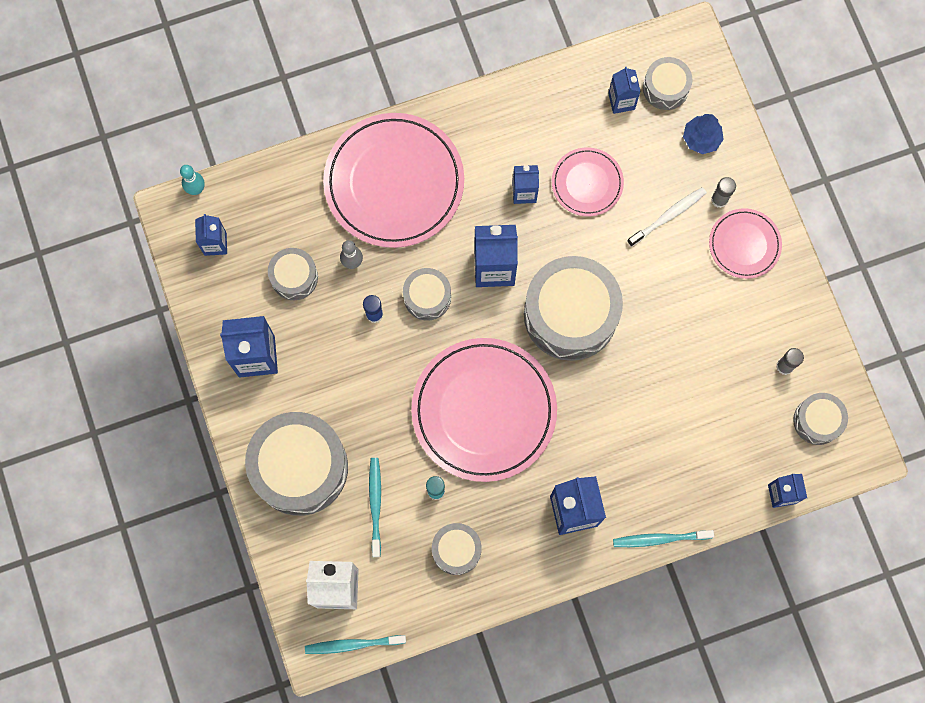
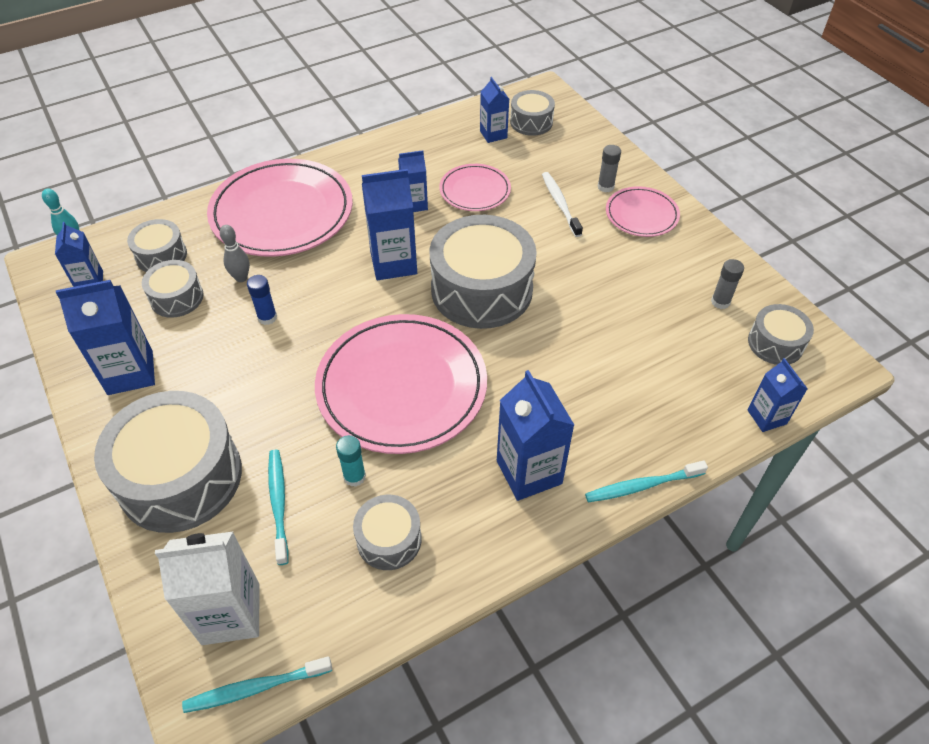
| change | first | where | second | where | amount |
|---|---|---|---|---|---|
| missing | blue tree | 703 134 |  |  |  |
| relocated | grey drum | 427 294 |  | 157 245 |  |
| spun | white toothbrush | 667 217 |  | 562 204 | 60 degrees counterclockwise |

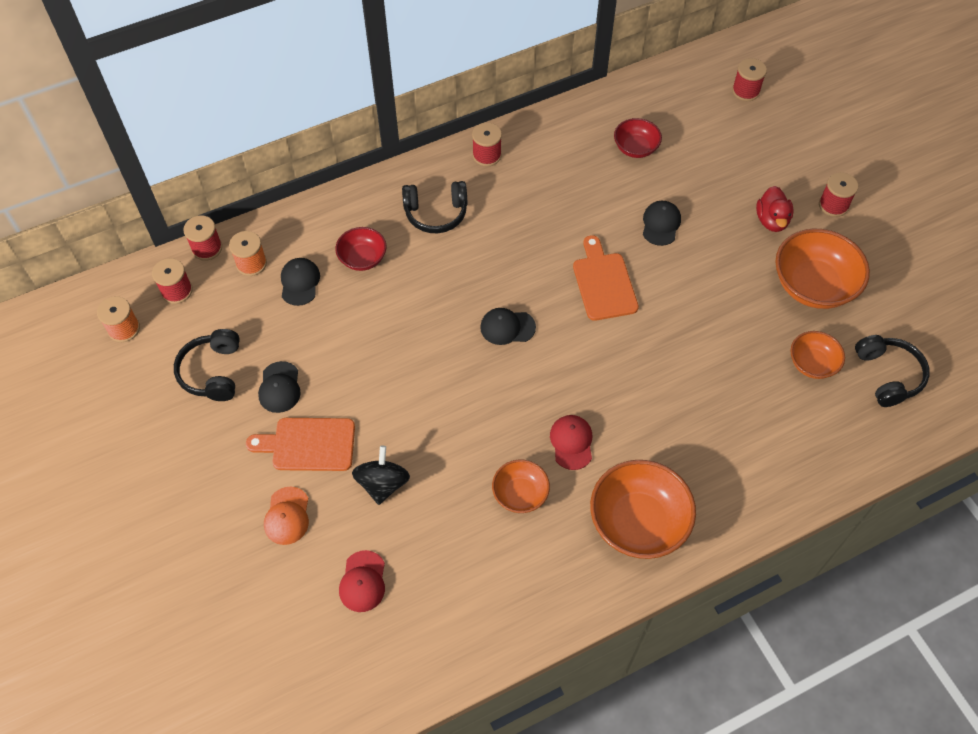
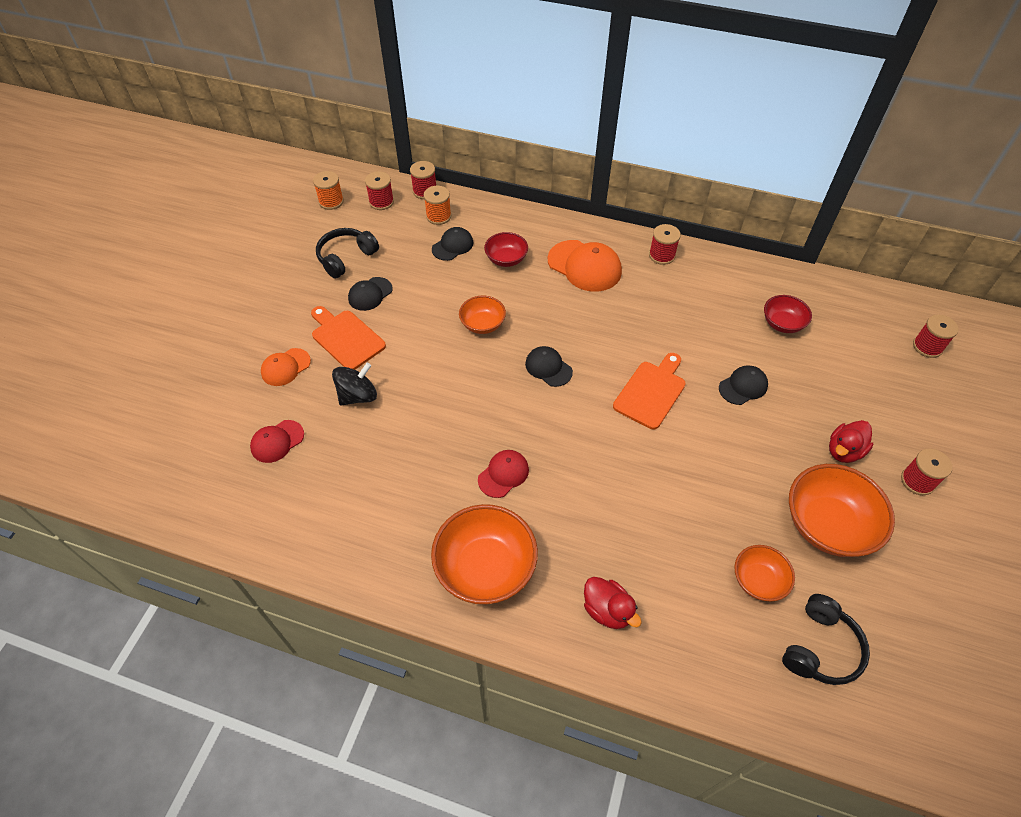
| change | first | where | second | where | amount |
|---|---|---|---|---|---|
| appeared |  |  | red duck | 613 603 |  |
| relocated | orange bowl | 521 486 |  | 482 315 |  |
| exchanged | black headphones | 435 207 | orange cap | 585 266 |  |

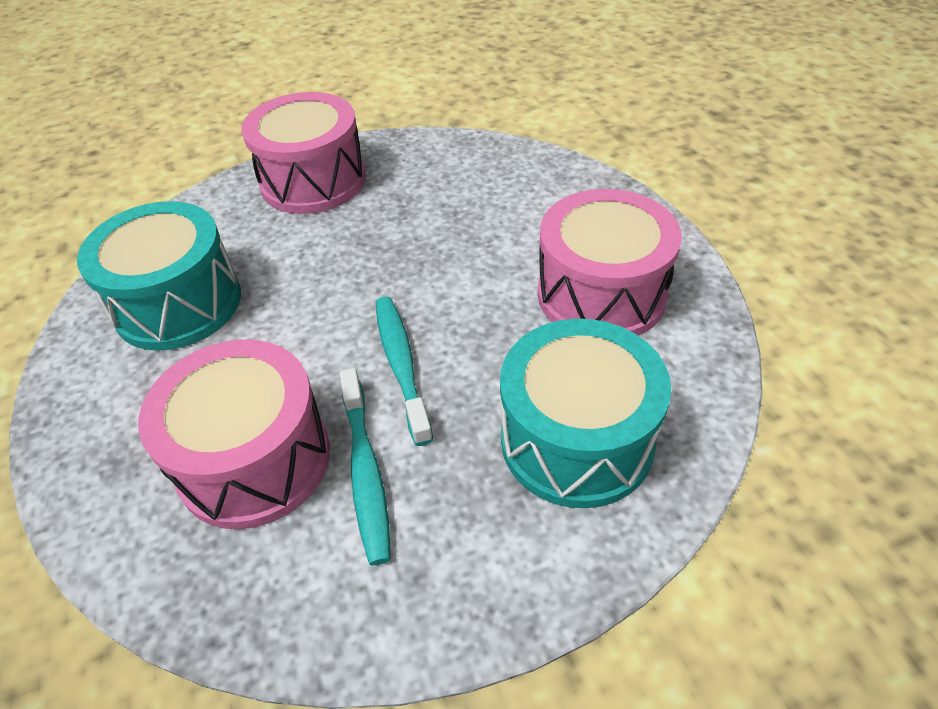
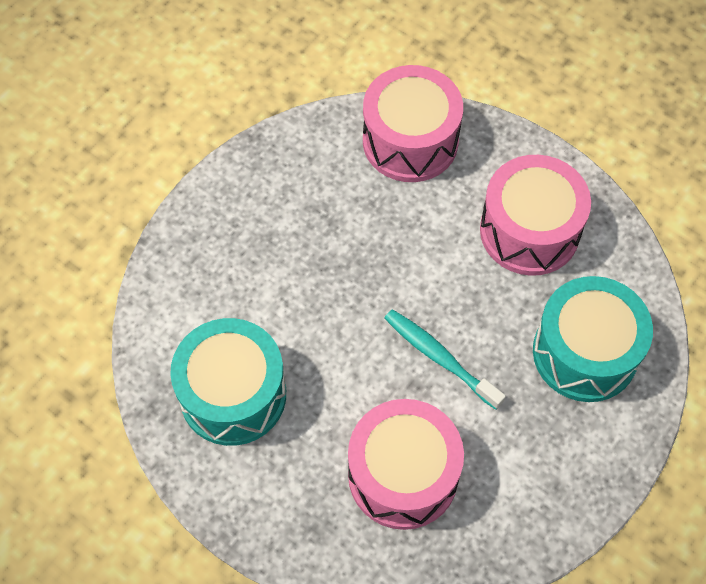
| change | first | where | second | where | amount |
|---|---|---|---|---|---|
| missing | turquoise toothbrush | 365 466 |  |  |  |
| relocated | pink drum | 303 153 |  | 413 123 |  |

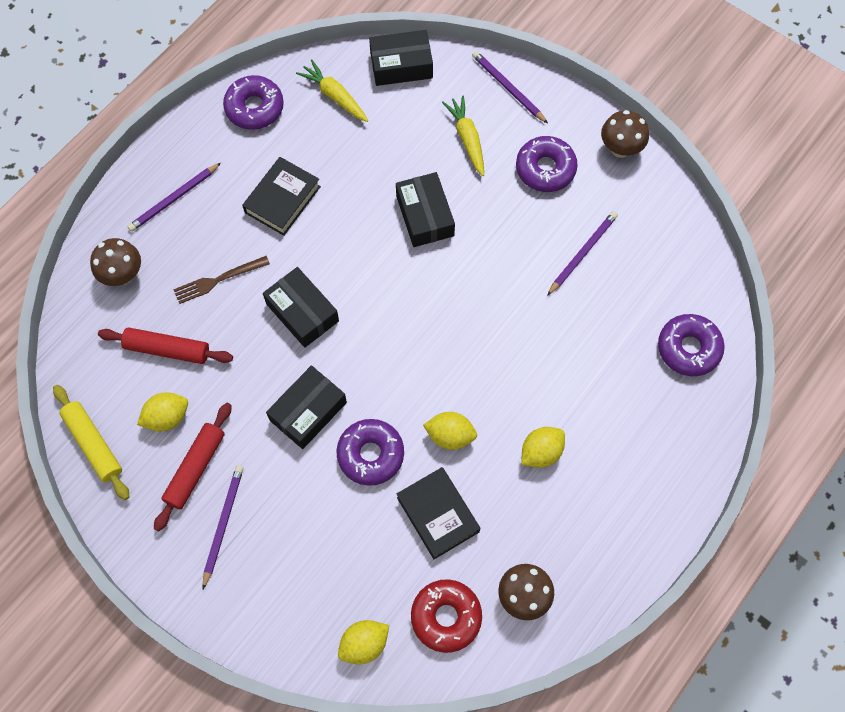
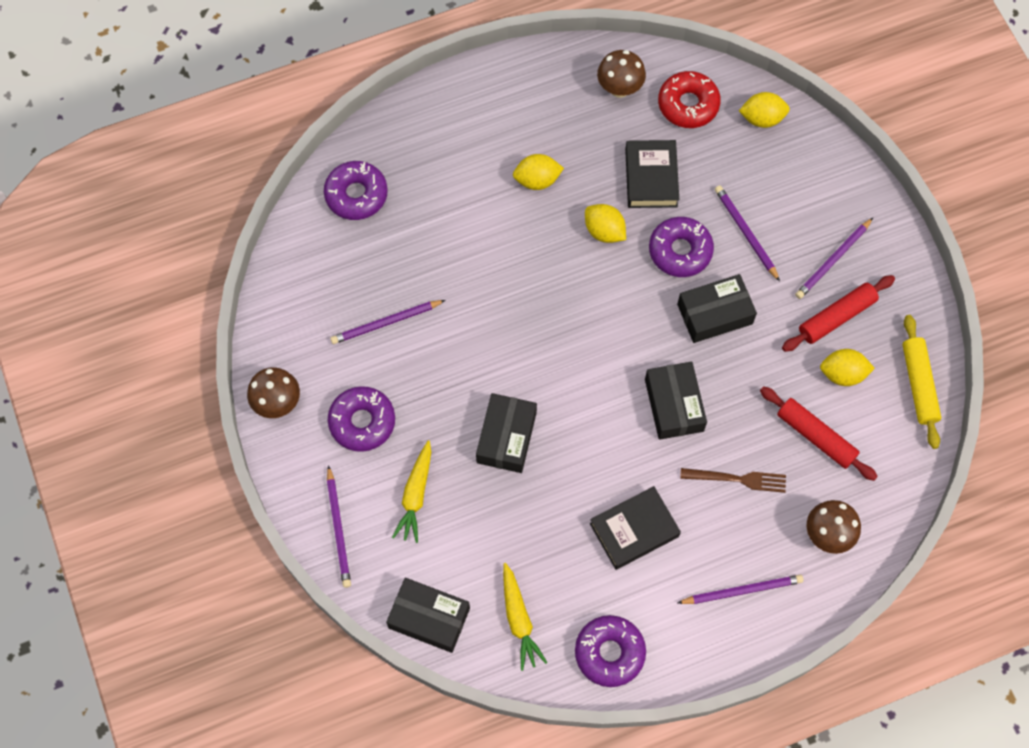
| change | first | where | second | where | amount |
|---|---|---|---|---|---|
| appeared |  |  | purple pencil | 747 233 |  |

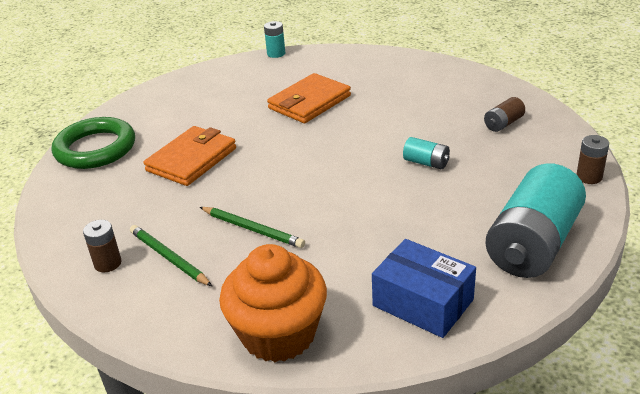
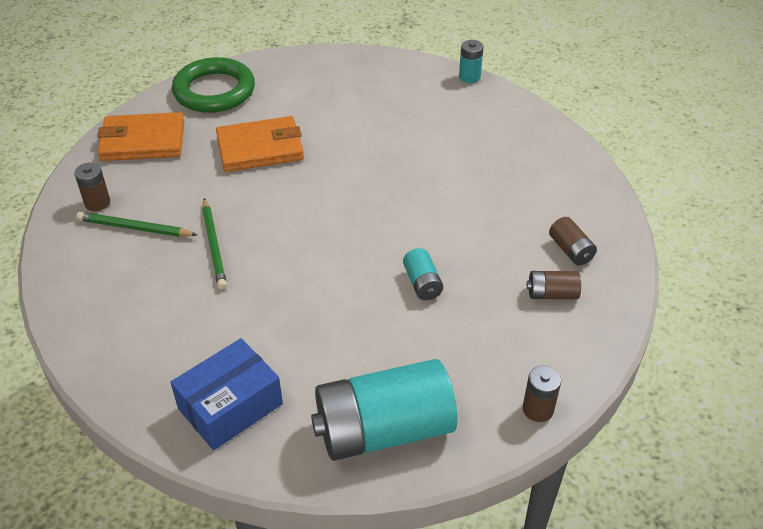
| change | first | where | second | where | amount |
|---|---|---|---|---|---|
| missing | orange cupcake | 273 303 |  |  |  |
| appeared |  |  | brown battery | 573 241 |  |
| relocated | orange wallet | 309 98 |  | 140 136 |  |
| spun | green pencil | 171 255 |  | 136 224 | 75 degrees counterclockwise |
| spun | blue box | 424 288 |  | 226 394 | 60 degrees clockwise |

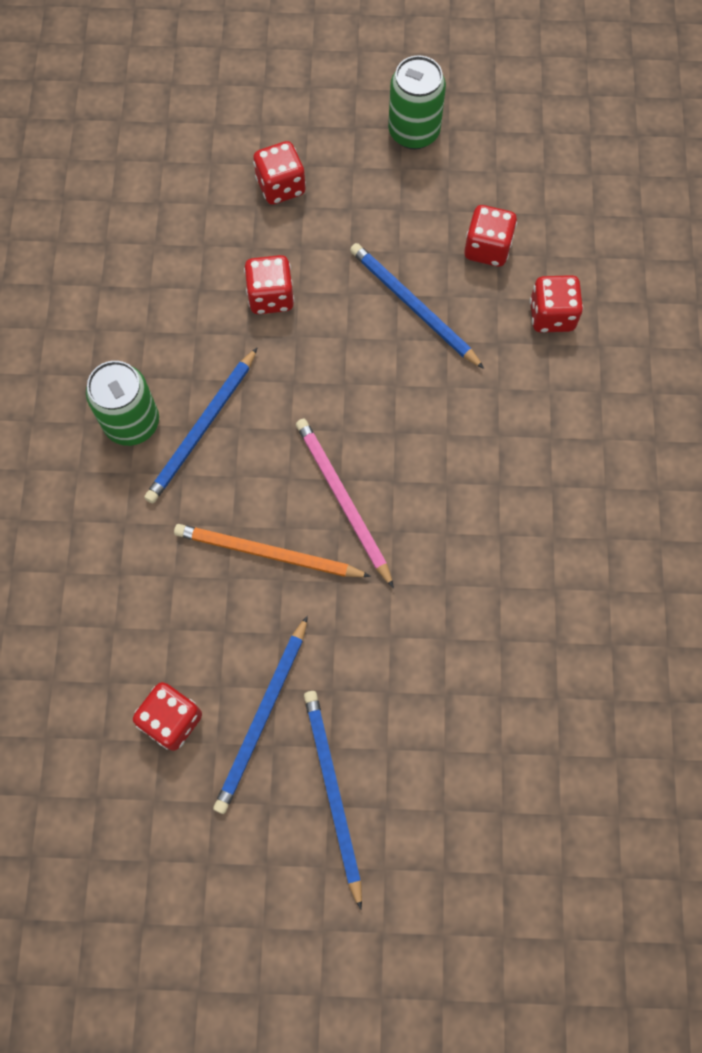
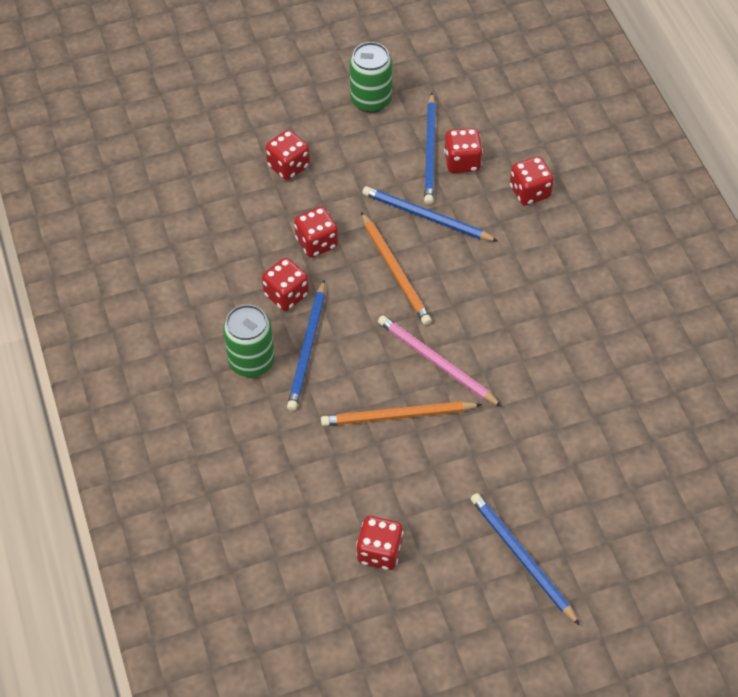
| change | first | where | second | where | amount |
|---|---|---|---|---|---|
| appeared |  |  | red dice | 285 284 |  |
| appeared |  |  | orange pencil | 396 268 |  |
| relocated | blue pencil | 260 715 |  | 430 149 |  |

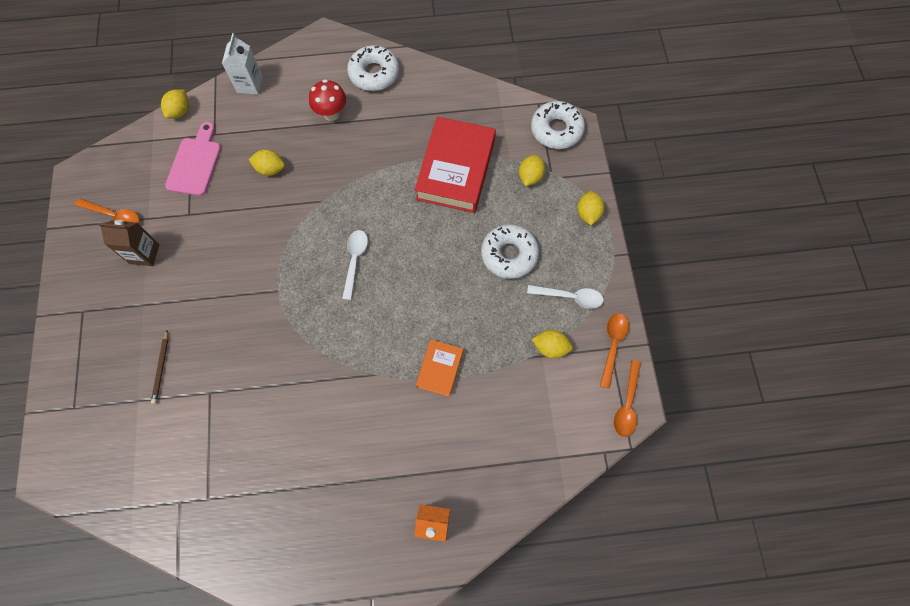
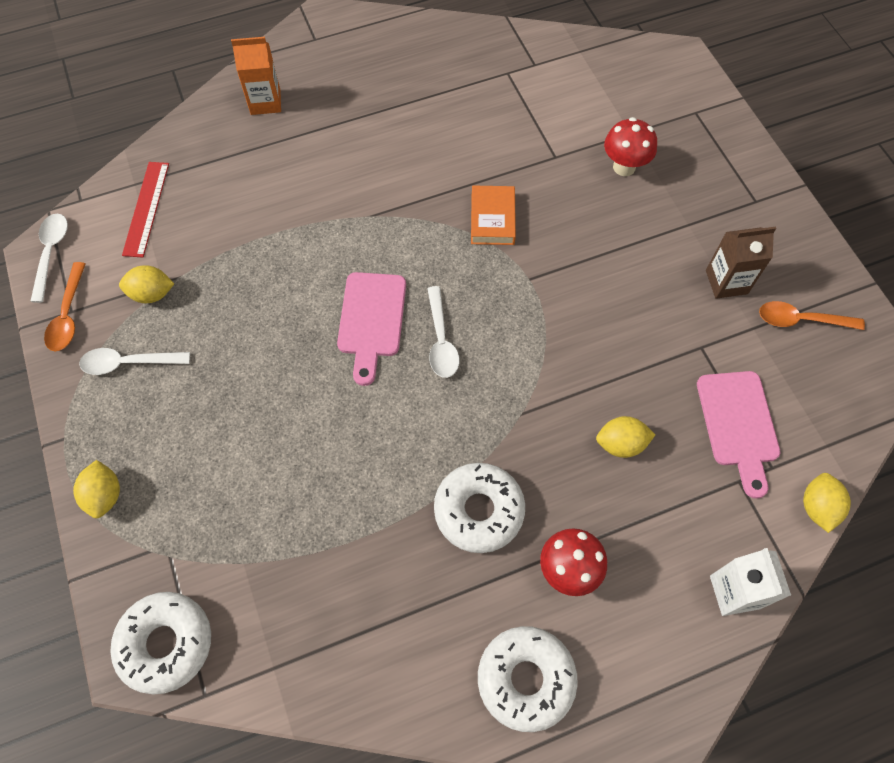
| change | first | where | second | where | amount |
|---|---|---|---|---|---|
| missing | red book | 455 165 |  |  |  |
| missing | yellow lemon | 532 170 |  |  |  |
| appeared |  |  | red ruler | 145 209 |  |
| appeared |  |  | pink cutting board | 371 329 |  |
| relocated | orange book | 439 368 |  | 493 215 |  |
| relocated | white donut | 510 251 |  | 479 508 |  |
| exchanged | brown pencil | 159 367 | red mushroom | 630 146 |  |
| colour | orange spoon | 627 398 | white spoon | 49 258 |  |

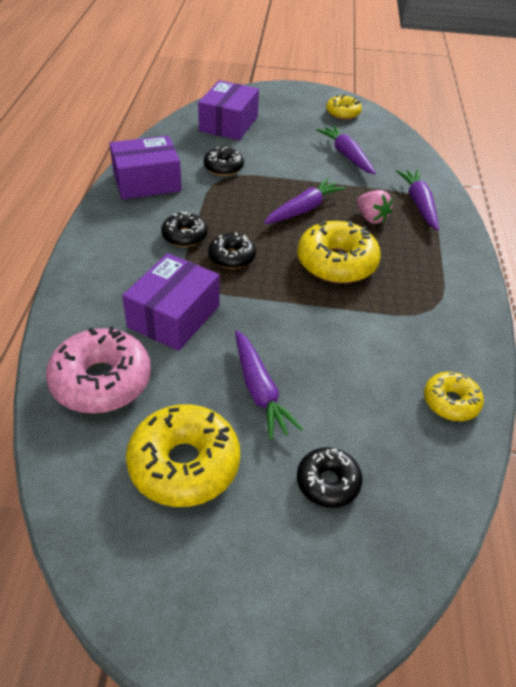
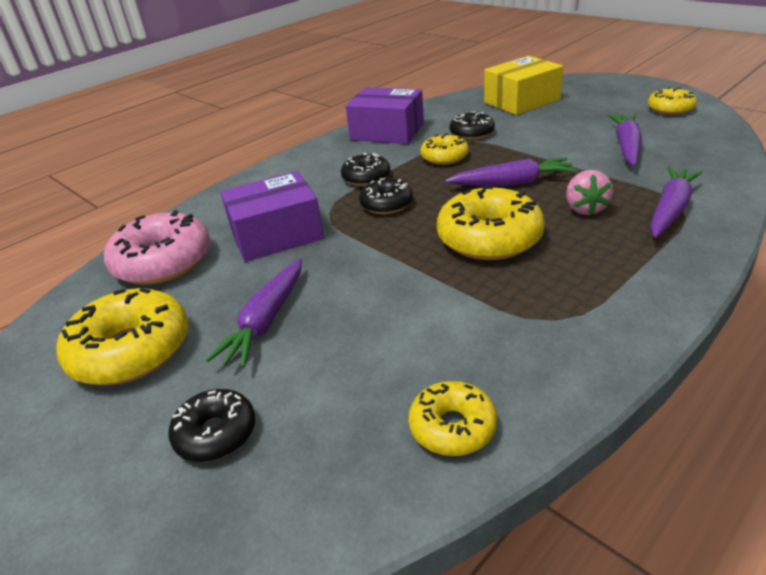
| change | first | where | second | where | amount |
|---|---|---|---|---|---|
| appeared |  |  | yellow donut | 445 149 |  |
| colour | purple box | 228 110 | yellow box | 523 85 |  |

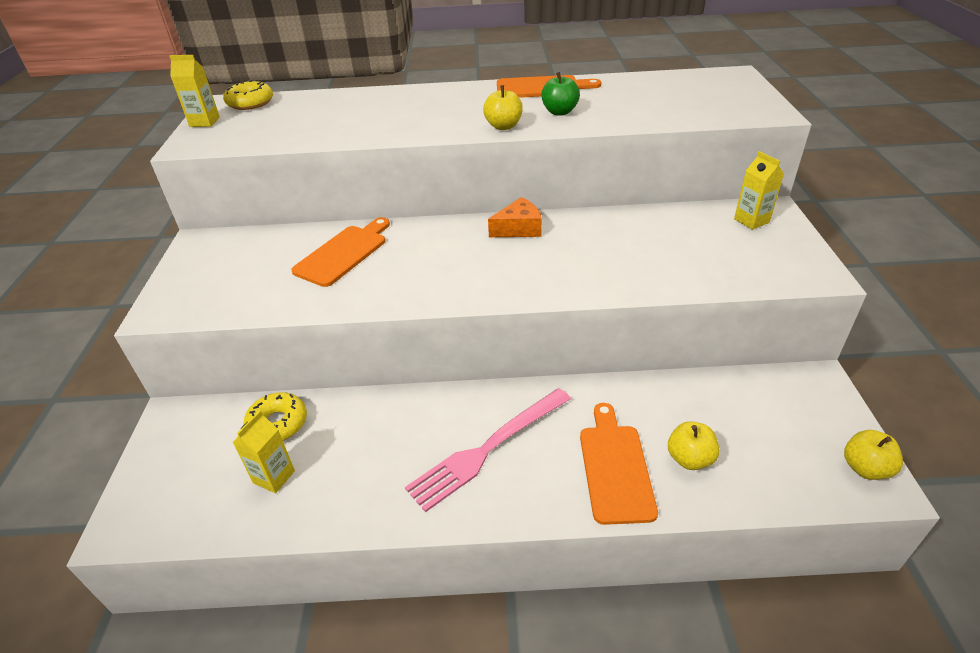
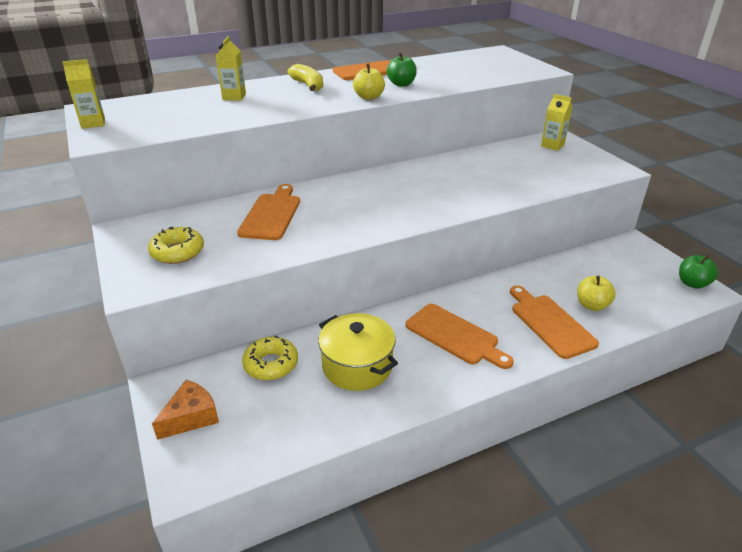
| change | first | where | second | where | amount |
|---|---|---|---|---|---|
| appeared |  |  | yellow banana | 305 77 |  |
| appeared |  |  | yellow pot | 358 352 |  |
| relocated | yellow donut | 248 95 |  | 176 245 |  |
| relocated | yellow carton | 263 451 |  | 231 68 |  |
| relocated | orange cheese | 515 217 |  | 185 410 |  |
| exchanged | pink fork | 488 450 | orange cutting board | 460 336 |  |
| colour | yellow apple | 873 455 | green apple | 698 272 |  |

